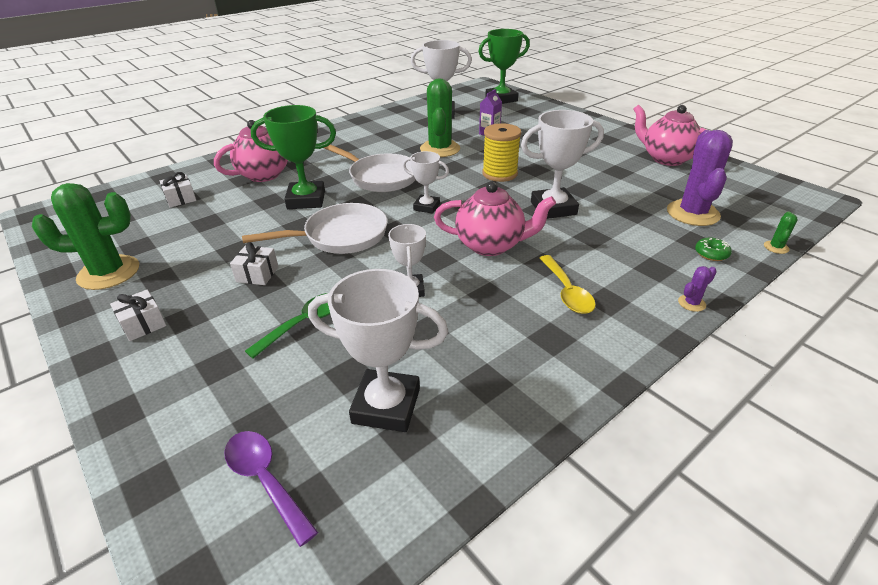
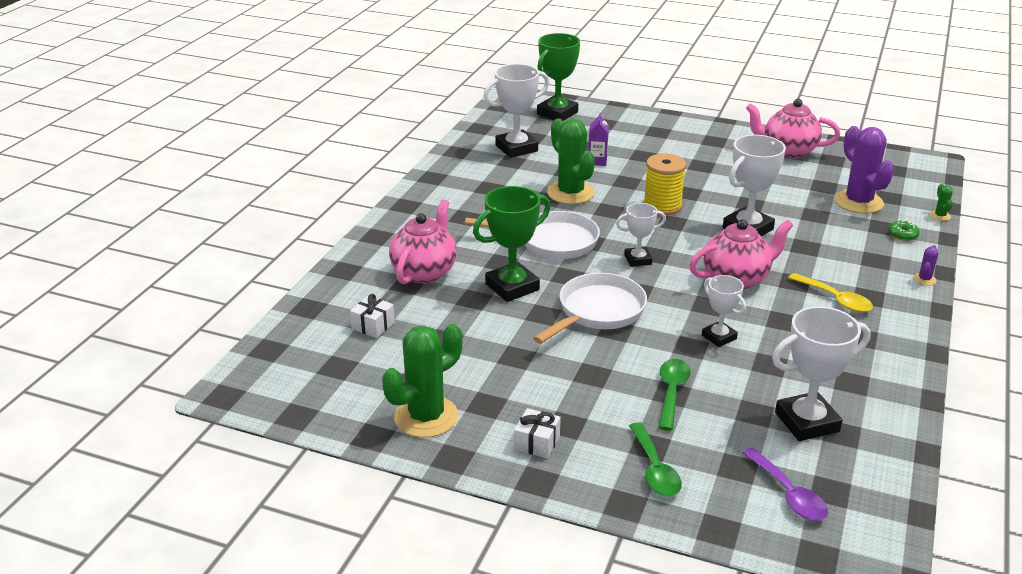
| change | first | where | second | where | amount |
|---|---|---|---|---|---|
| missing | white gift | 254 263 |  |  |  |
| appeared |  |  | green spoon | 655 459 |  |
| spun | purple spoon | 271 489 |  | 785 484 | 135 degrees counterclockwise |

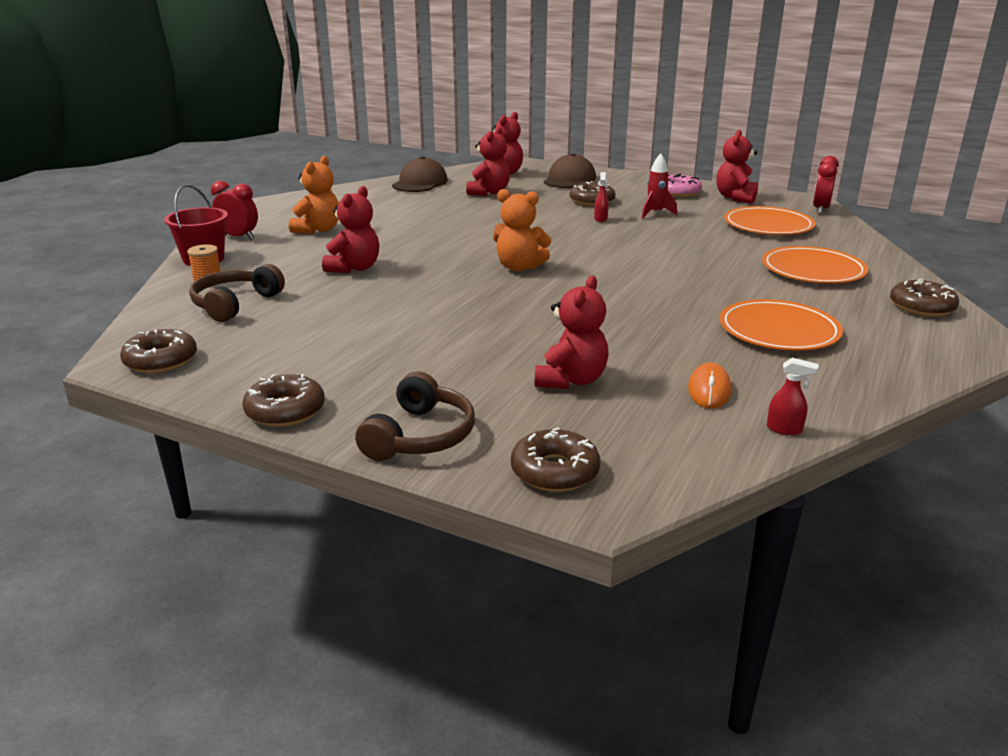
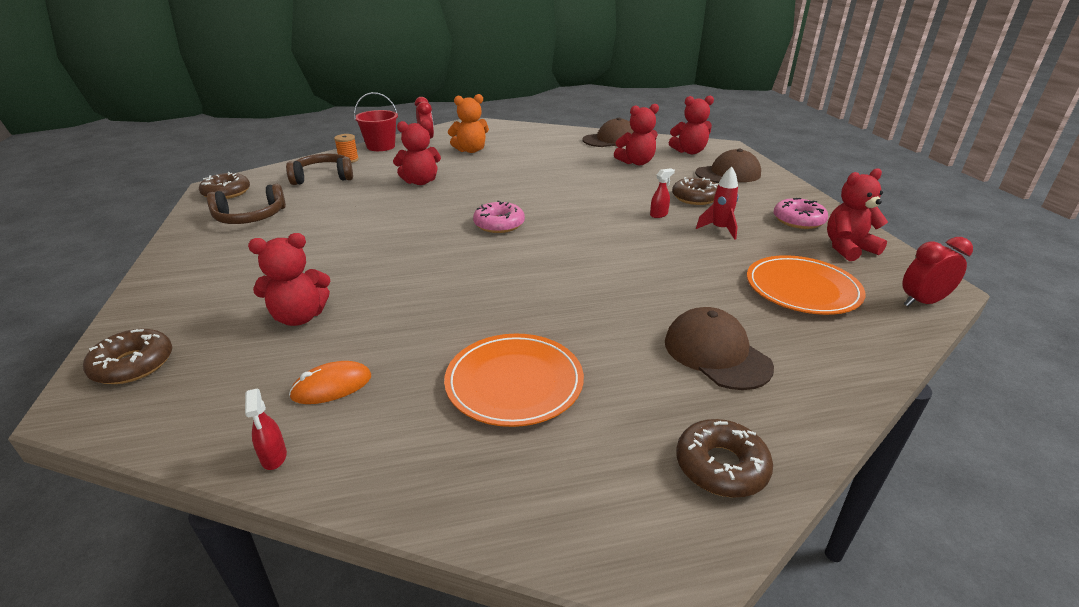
| change | first | where | second | where | amount |
|---|---|---|---|---|---|
| missing | brown donut | 283 400 |  |  |  |
| relocated | brown headphones | 415 416 |  | 246 204 |  |
| exchanged | orange teddy bear | 522 230 | pink donut | 499 216 |  |
| exchanged | orange plate | 815 264 | brown cap | 719 348 |  |

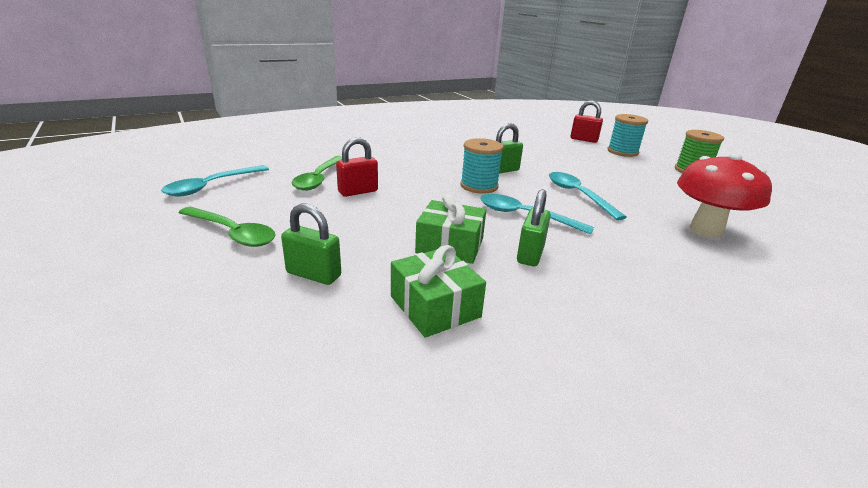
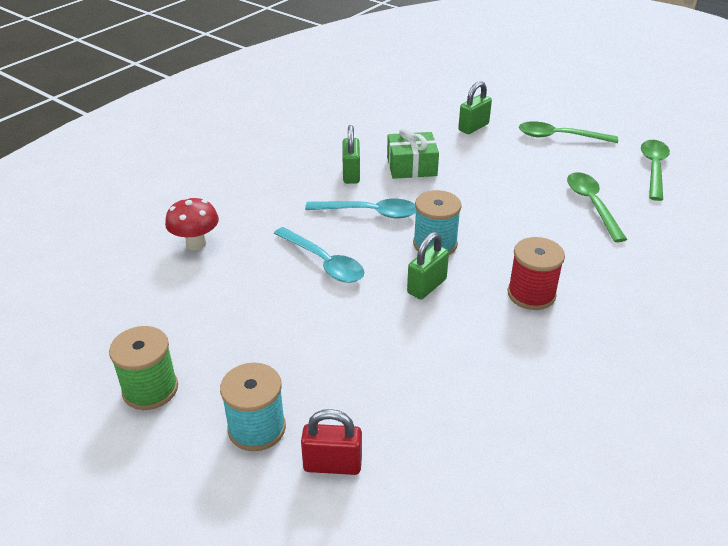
| change | first | where | second | where | amount |
|---|---|---|---|---|---|
| missing | red padlock | 357 167 |  |  |  |
| missing | green gift | 438 291 |  |  |  |
| appeared |  |  | red spool | 536 273 |  |
| colour | turquoise spoon | 215 181 | green spoon | 655 170 |  |
| spun | green padlock | 311 244 |  | 475 107 | 45 degrees counterclockwise |
| size | red mushroom | 724 195 |  | 192 223 | x0.65 |

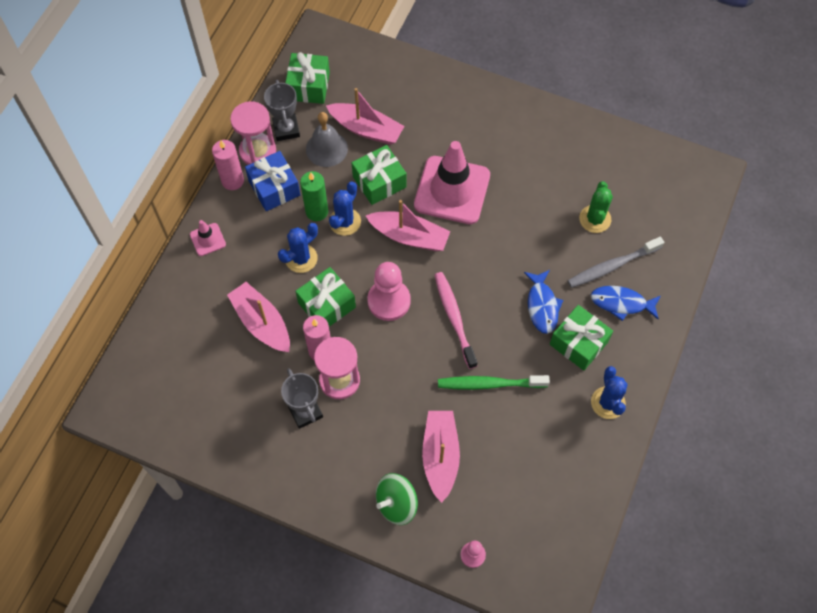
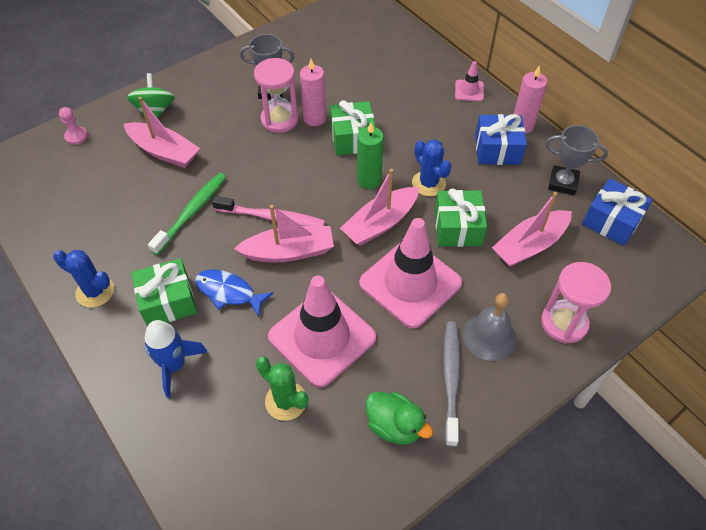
| change | first | where | second | where | amount |
|---|---|---|---|---|---|
| missing | blue cactus | 298 248 |  |  |  |
| missing | pink pawn | 389 291 |  |  |  |
| appeared |  |  | pink traffic cone | 322 331 |  |
| appeared |  |  | green duck | 399 418 |  |
| relocated | pink boat | 258 317 |  | 284 234 |  |
| relocated | pink hourglass | 253 133 |  | 576 302 |  |
| relocated | green candle | 314 196 |  | 370 155 |  |
| relocated | grey bell | 327 139 |  | 489 327 |  |
| relocated | grey toothbrush | 616 262 |  | 451 384 |  |
| exchanged | blue fish | 626 303 | blue rocket | 176 359 |  |
| colour | green gift | 307 78 | blue gift | 617 212 |  |

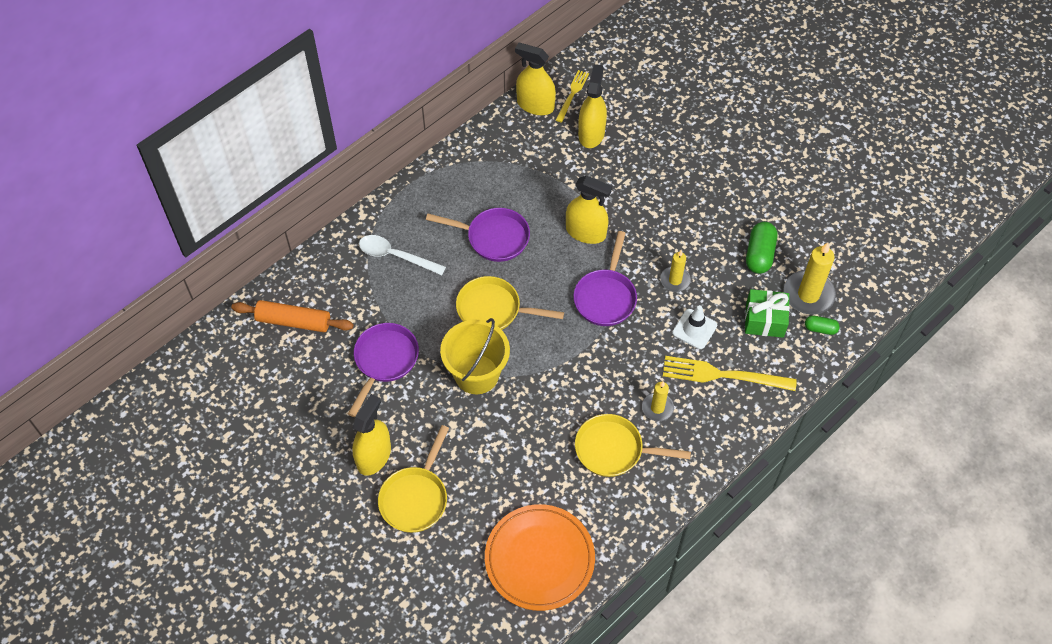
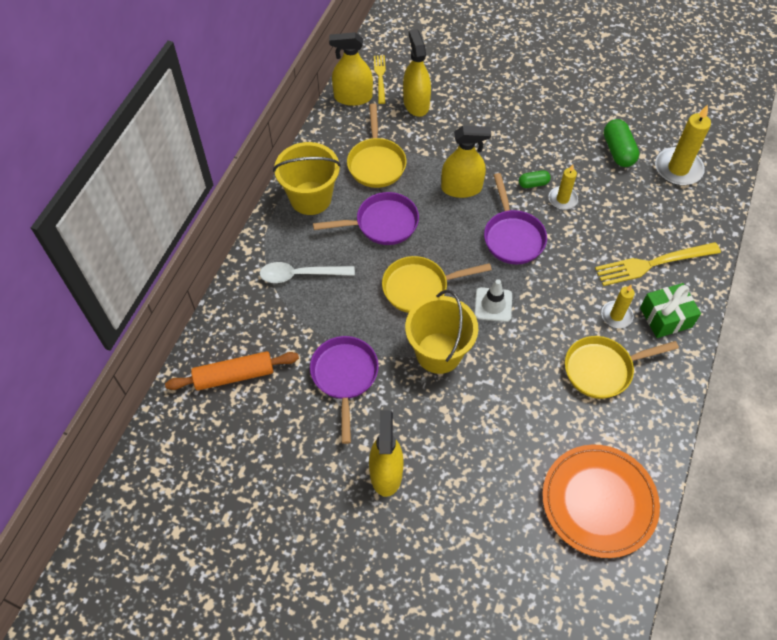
| change | first | where | second | where | amount |
|---|---|---|---|---|---|
| appeared |  |  | yellow bucket | 307 178 |  |
| relocated | yellow pan | 413 479 |  | 377 145 |  |
| relocated | white traffic cone | 694 327 |  | 493 300 |  |
| relocated | green gift | 767 313 |  | 670 310 |  |
| relocated | green capsule | 822 325 |  | 535 179 |  |

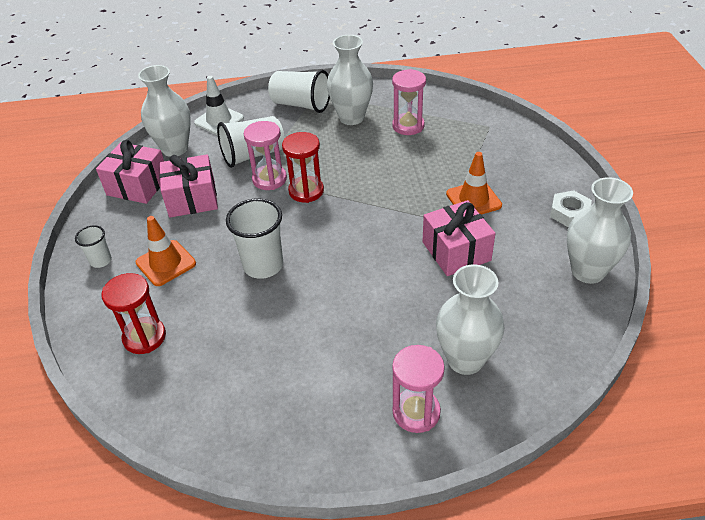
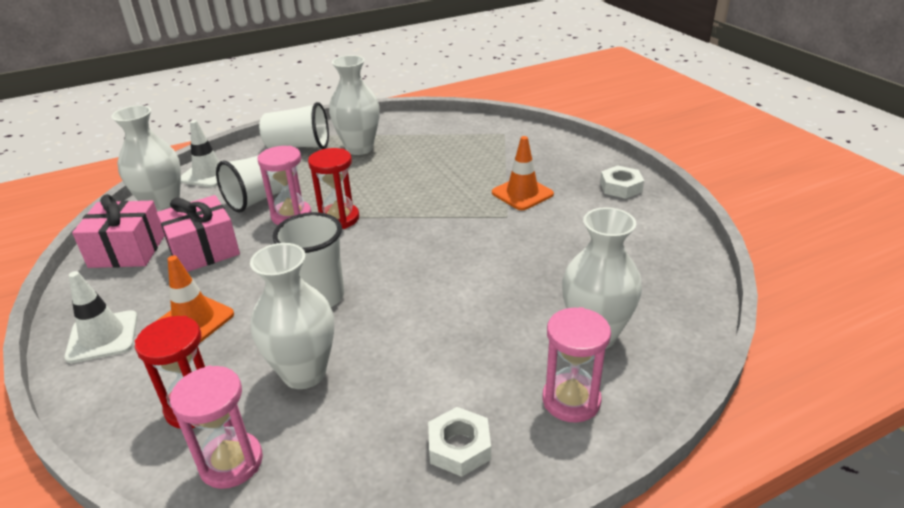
| change | first | where | second | where | amount |
|---|---|---|---|---|---|
| missing | pink gift | 459 238 |  |  |  |
| appeared |  |  | white nut | 459 442 |  |
| relocated | pink hourglass | 409 102 |  | 216 427 |  |
| relocated | white vase | 600 230 |  | 292 316 |  |
| exchanged | white cup | 93 246 | white traffic cone | 101 317 |  |

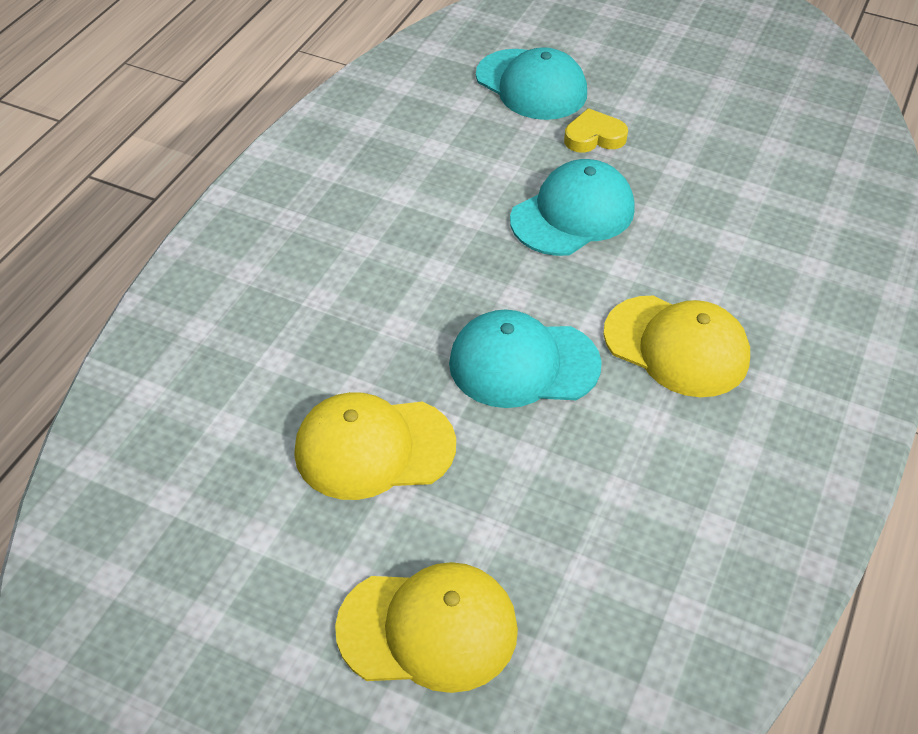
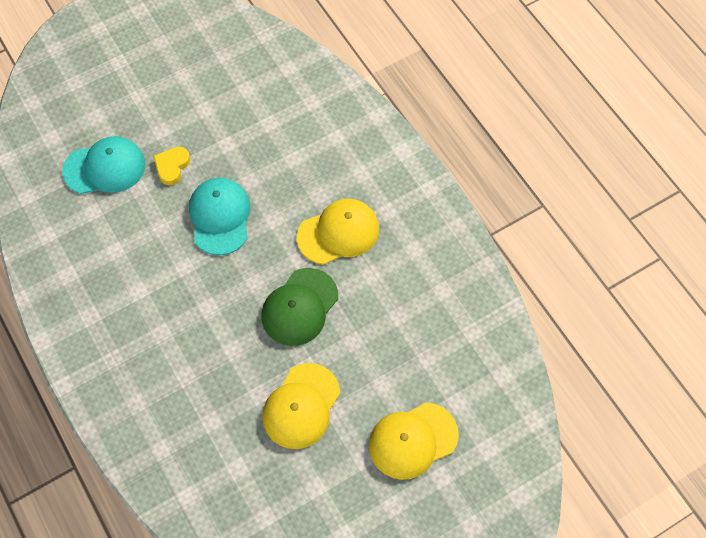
| change | first | where | second | where | amount |
|---|---|---|---|---|---|
| colour | turquoise cap | 525 358 | green cap | 299 307 |  |
| spun | yellow cap | 426 627 |  | 414 441 | 150 degrees counterclockwise |

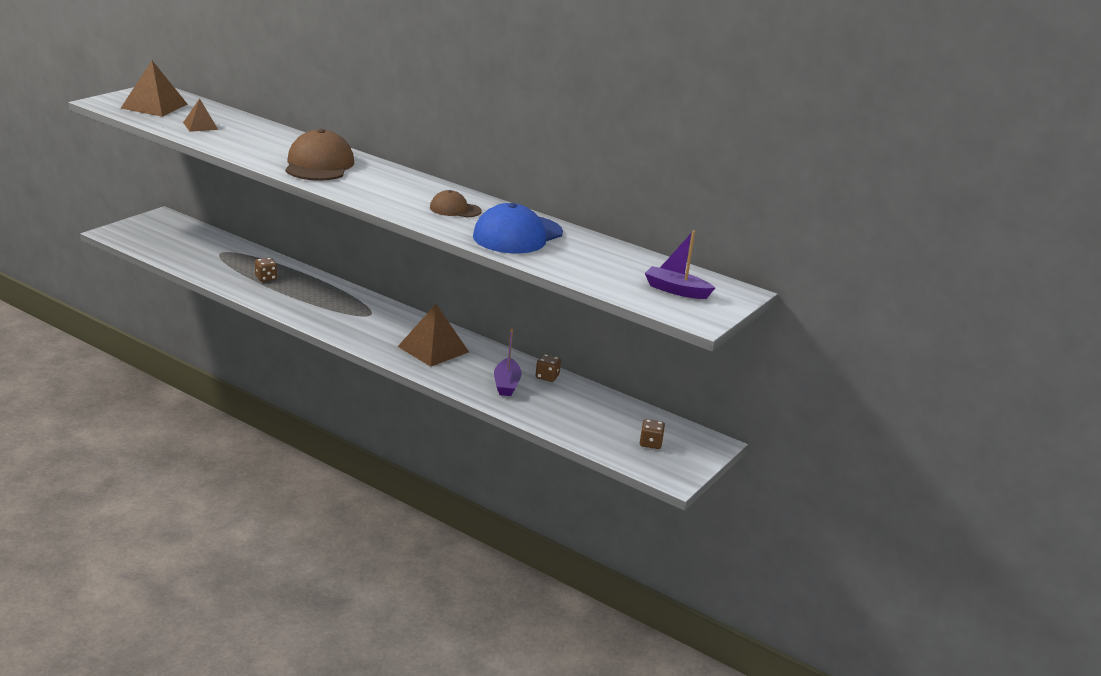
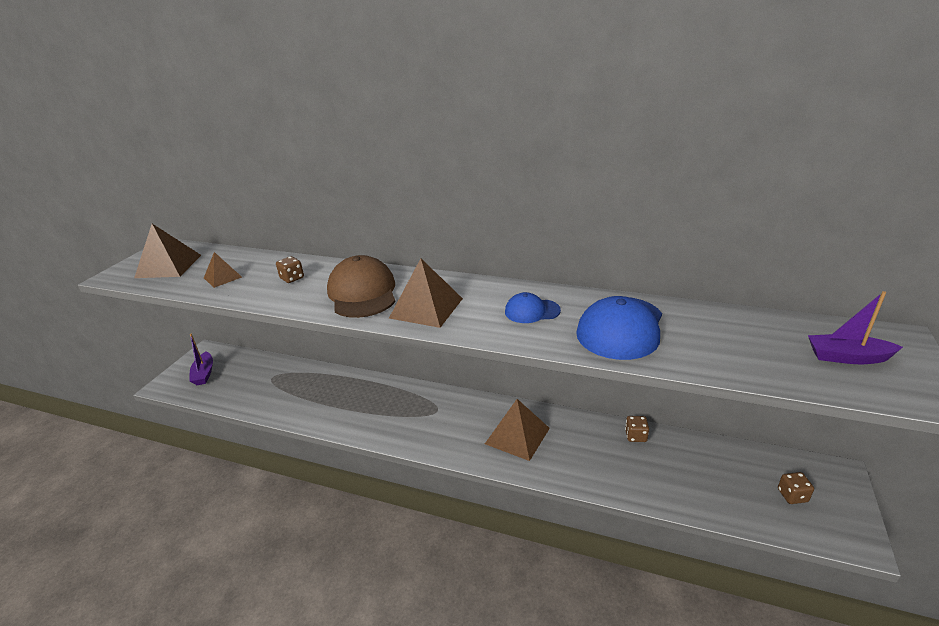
| change | first | where | second | where | amount |
|---|---|---|---|---|---|
| appeared |  |  | brown pyramid | 426 293 |  |
| relocated | brown dice | 266 269 |  | 290 269 |  |
| relocated | purple boat | 508 362 |  | 201 359 |  |
| colour | brown cap | 456 203 | blue cap | 533 307 |  |

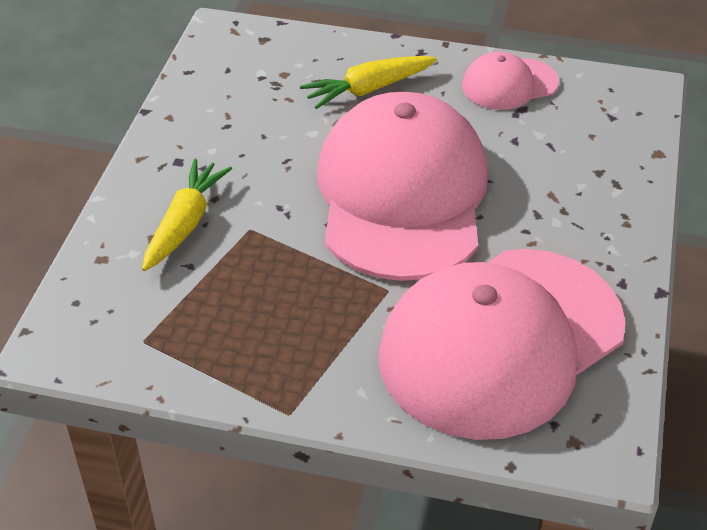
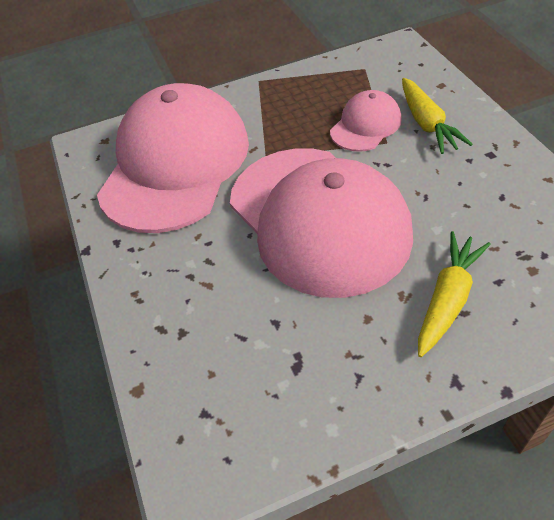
| change | first | where | second | where | amount |
|---|---|---|---|---|---|
| relocated | pink cap | 510 81 |  | 366 121 |  |

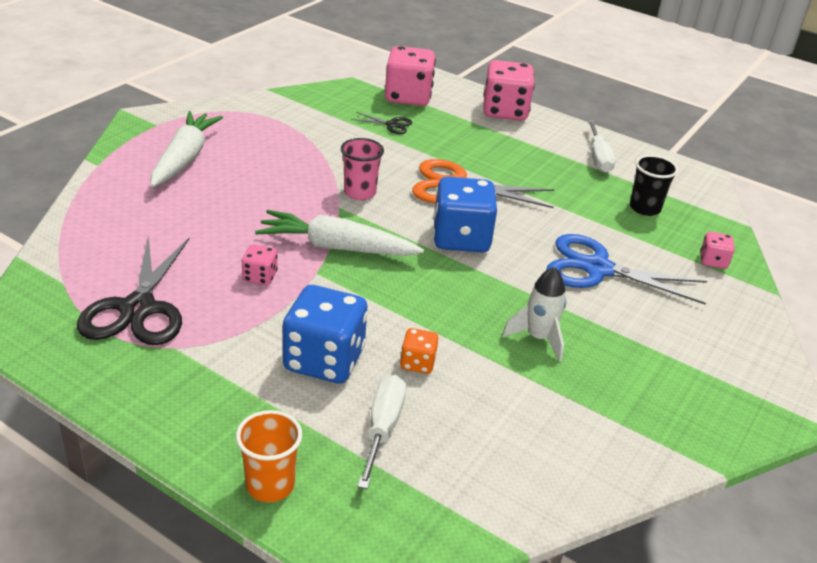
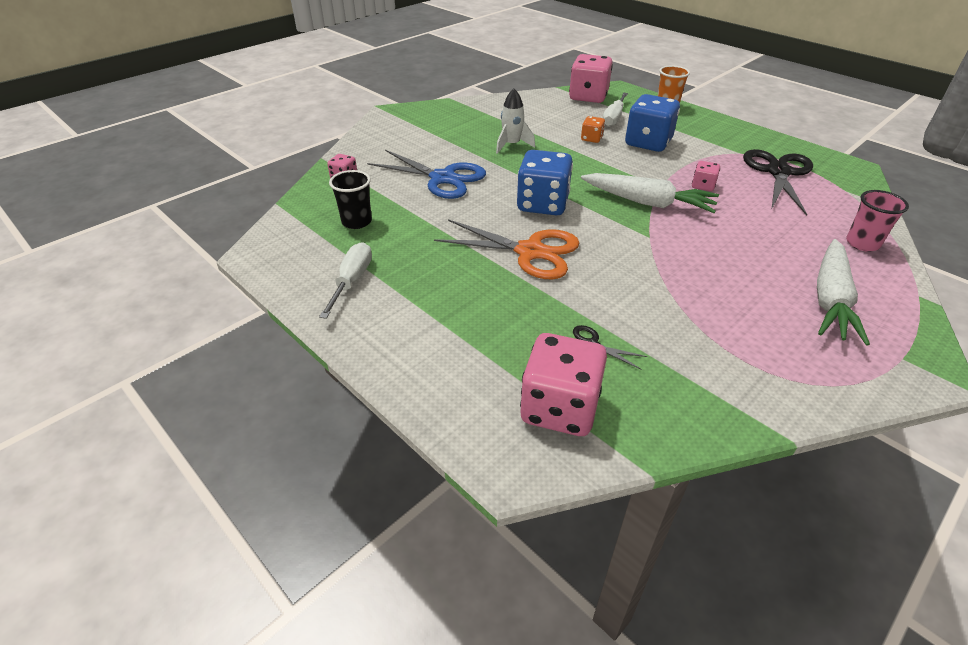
| change | first | where | second | where | amount |
|---|---|---|---|---|---|
| relocated | pink cup | 362 169 |  | 877 221 |  |
| relocated | pink dice | 509 90 |  | 591 78 |  |

